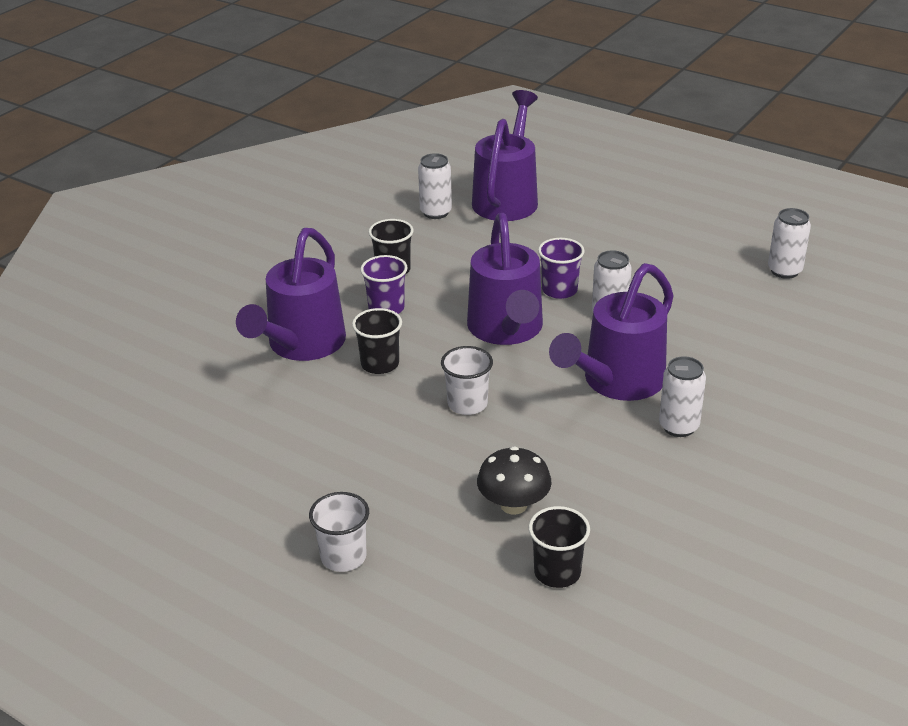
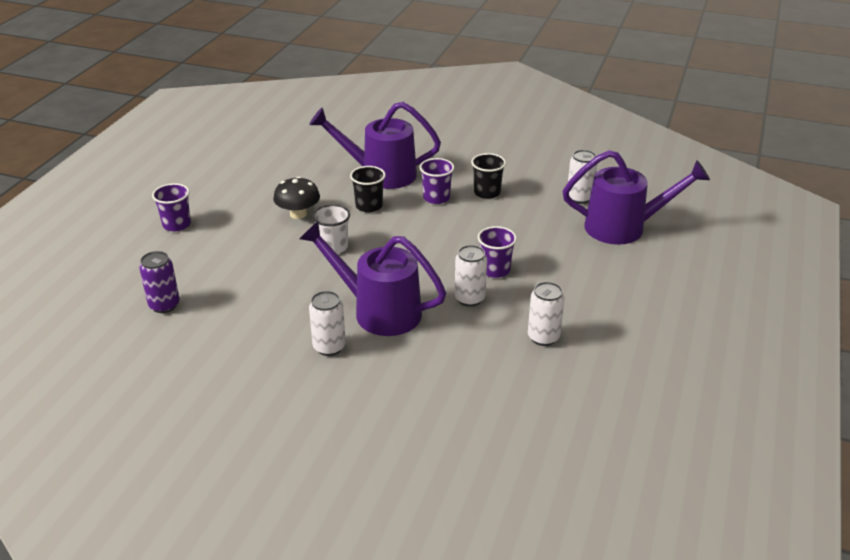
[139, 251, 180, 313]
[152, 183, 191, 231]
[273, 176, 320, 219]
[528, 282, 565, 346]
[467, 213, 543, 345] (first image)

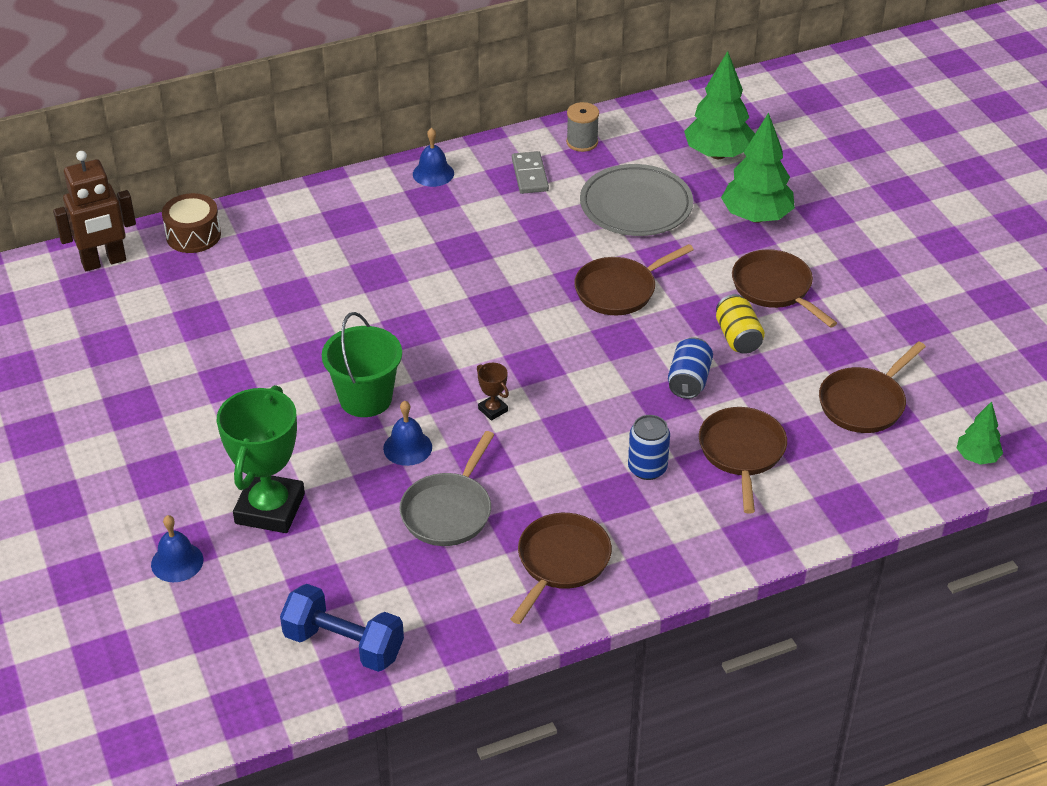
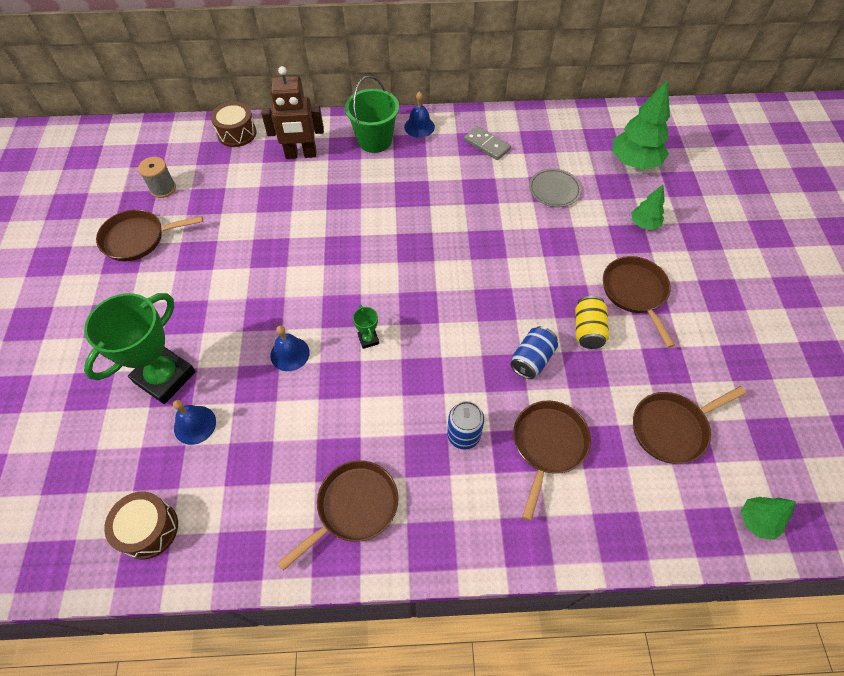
[96, 209, 203, 261]
[104, 492, 178, 559]
[138, 157, 176, 198]
[173, 400, 216, 445]
[261, 66, 324, 159]
[345, 76, 399, 153]
[353, 305, 379, 349]
[464, 126, 511, 160]
[529, 168, 581, 207]
[631, 185, 665, 230]
[399, 431, 494, 546] (first image)

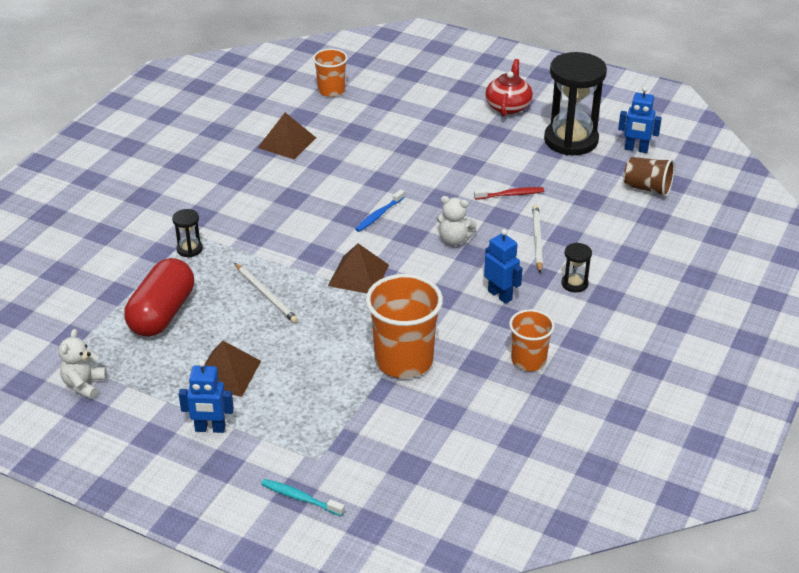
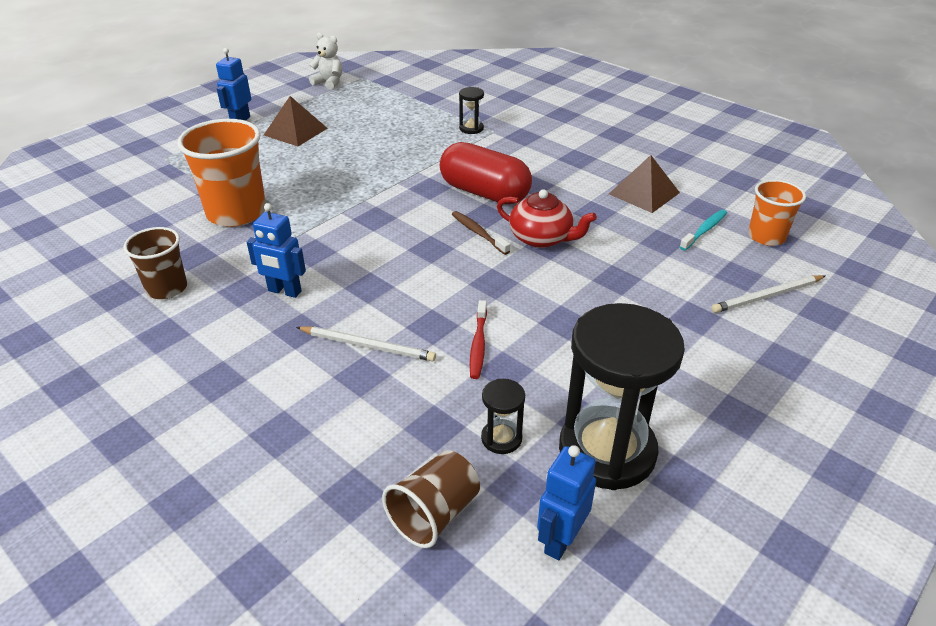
[123, 227, 187, 299]
[247, 203, 306, 298]
[440, 142, 532, 204]
[452, 211, 510, 255]
[481, 379, 525, 454]
[497, 189, 597, 248]
[680, 209, 727, 251]
[711, 275, 825, 313]
[328, 243, 389, 294] (first image)
[437, 196, 477, 245] (first image)

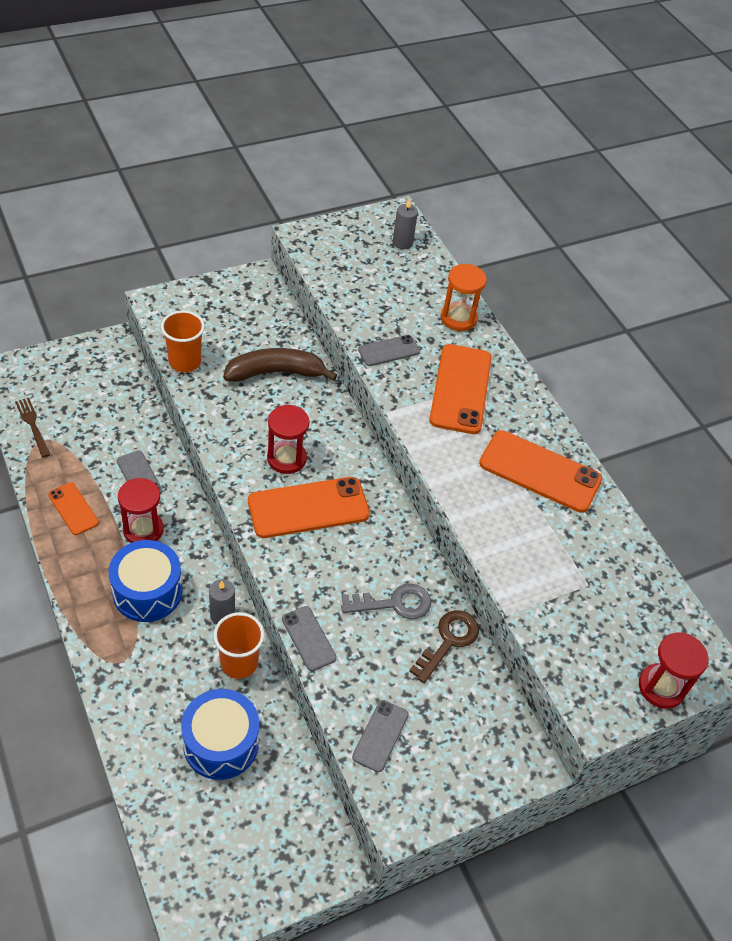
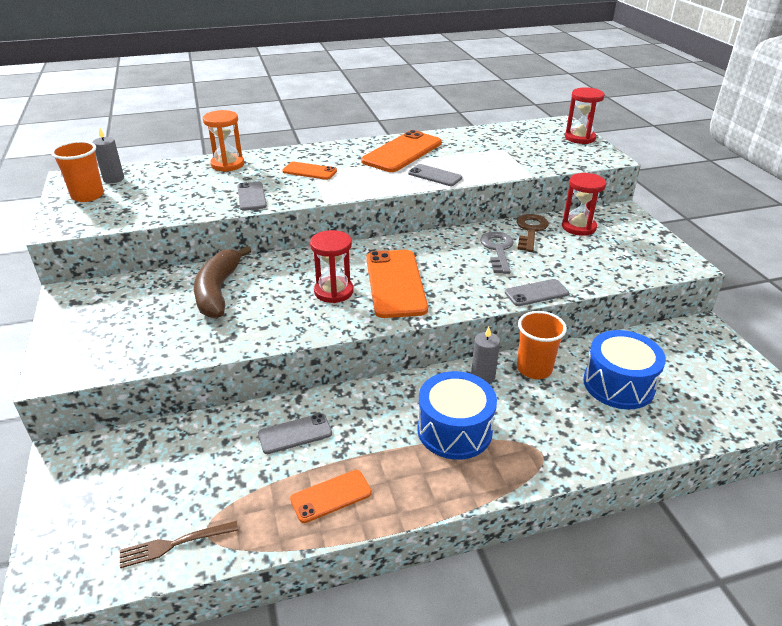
[51, 141, 104, 202]
[282, 162, 337, 180]
[408, 164, 462, 186]
[517, 214, 549, 252]
[562, 173, 606, 236]

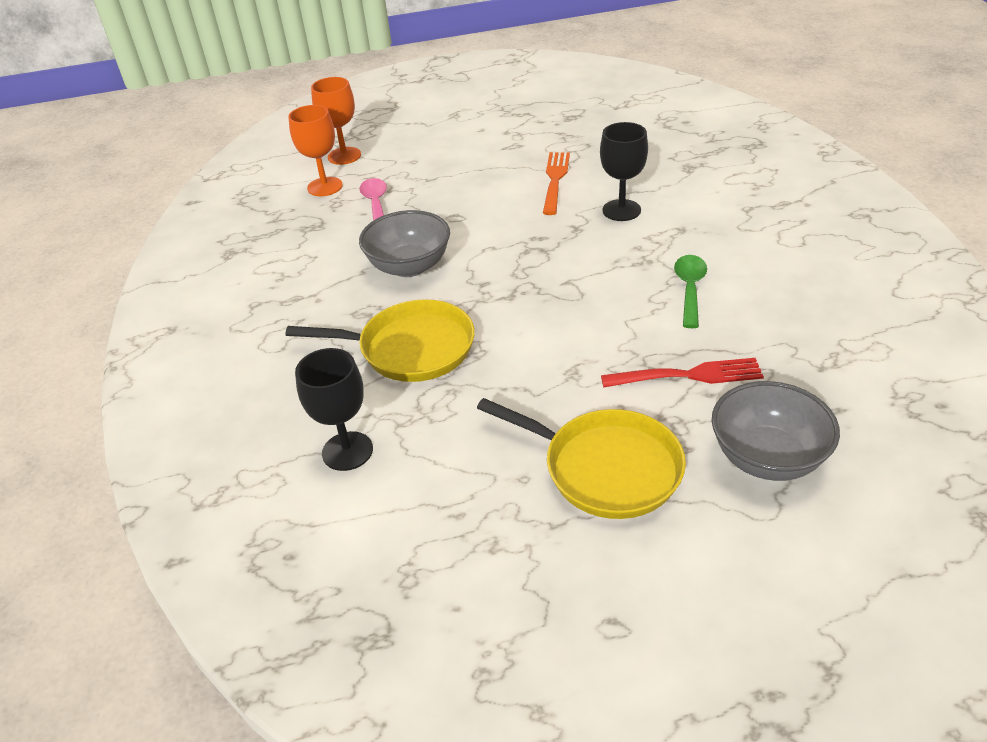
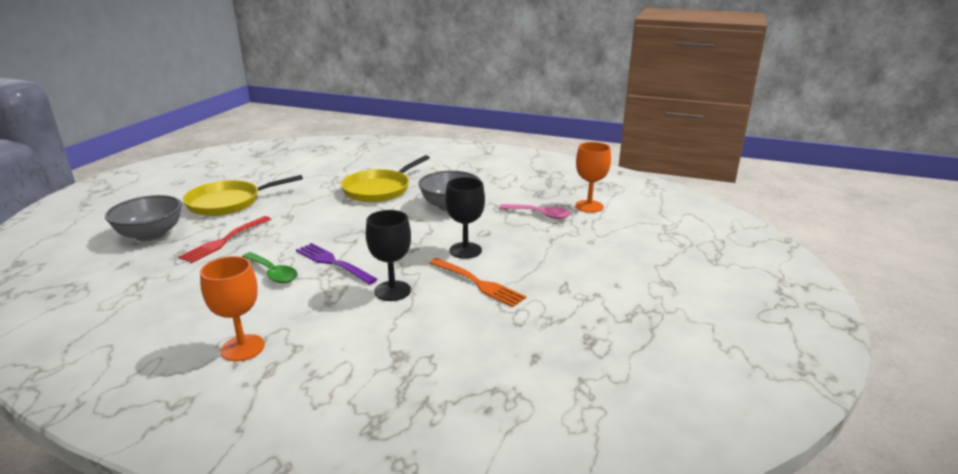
[200, 256, 265, 361]
[296, 243, 378, 285]
[445, 177, 485, 259]

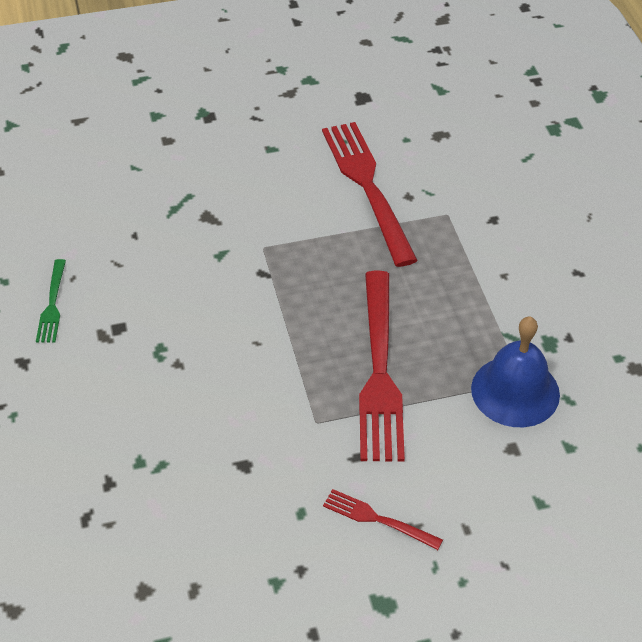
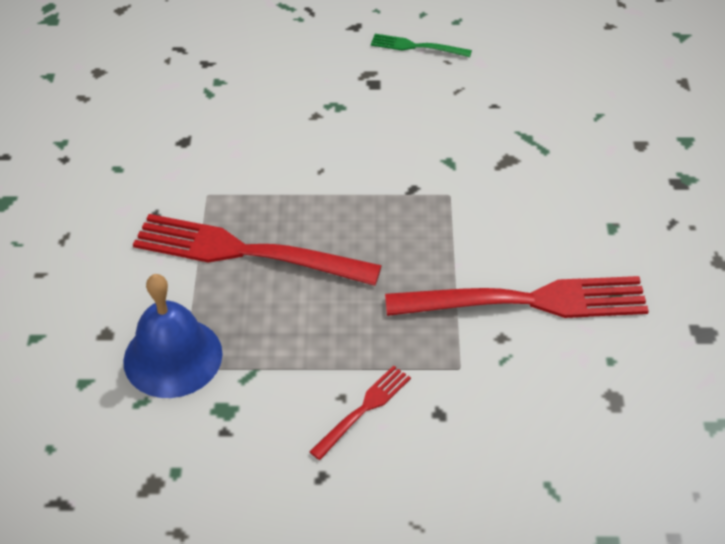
[309, 365, 411, 460]

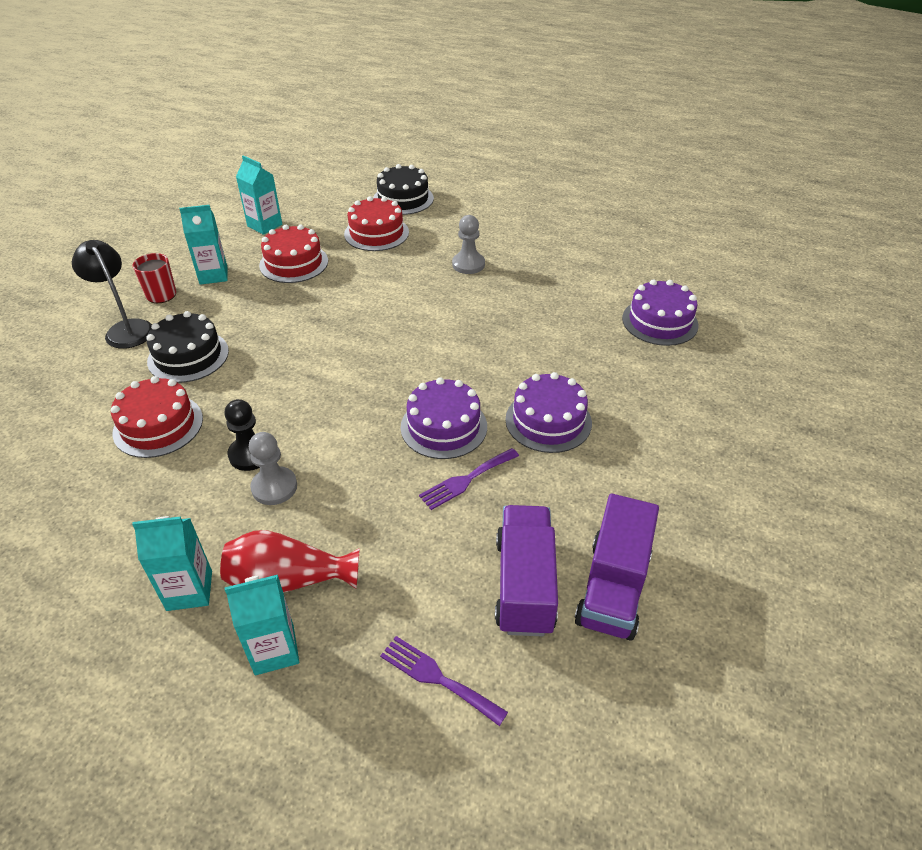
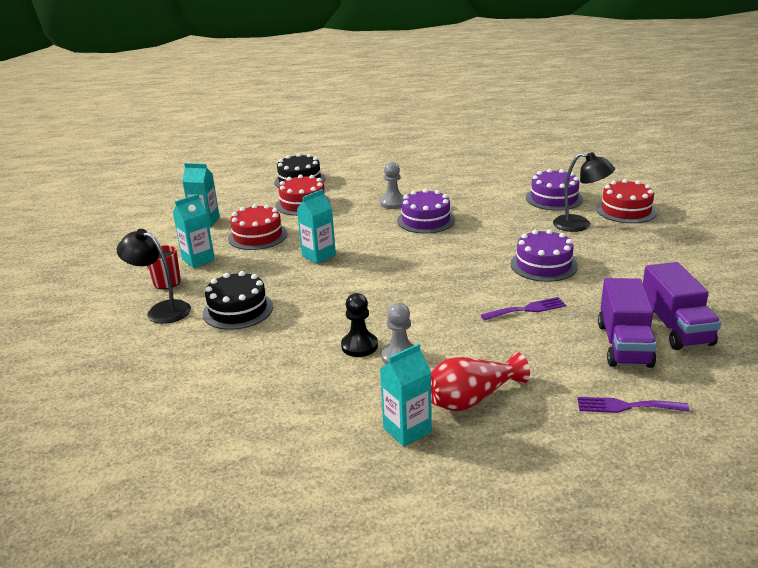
[297, 189, 336, 264]
[397, 189, 455, 233]
[481, 297, 566, 320]
[553, 152, 615, 232]
[596, 179, 657, 223]
[598, 278, 657, 368]

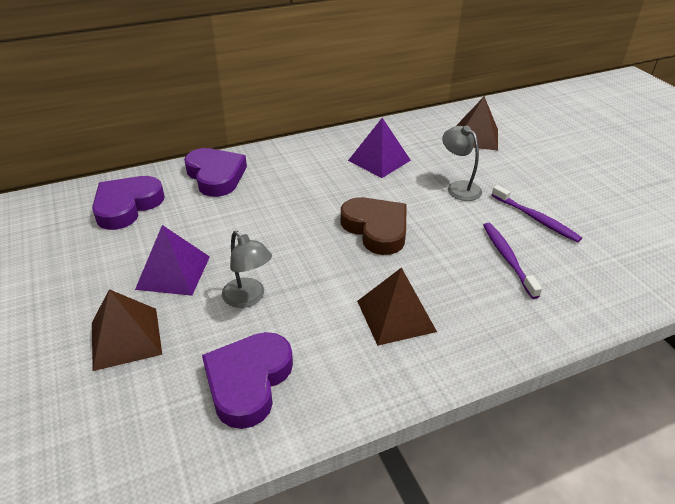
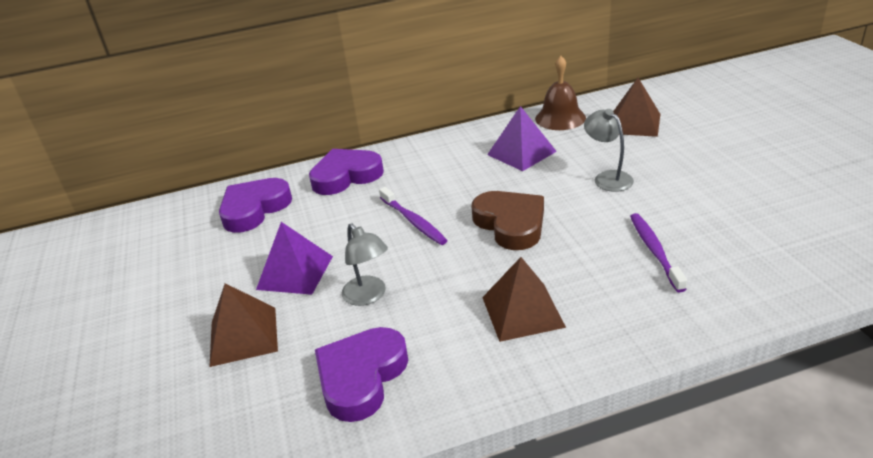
[309, 149, 384, 195]
[379, 187, 448, 245]
[535, 56, 586, 130]

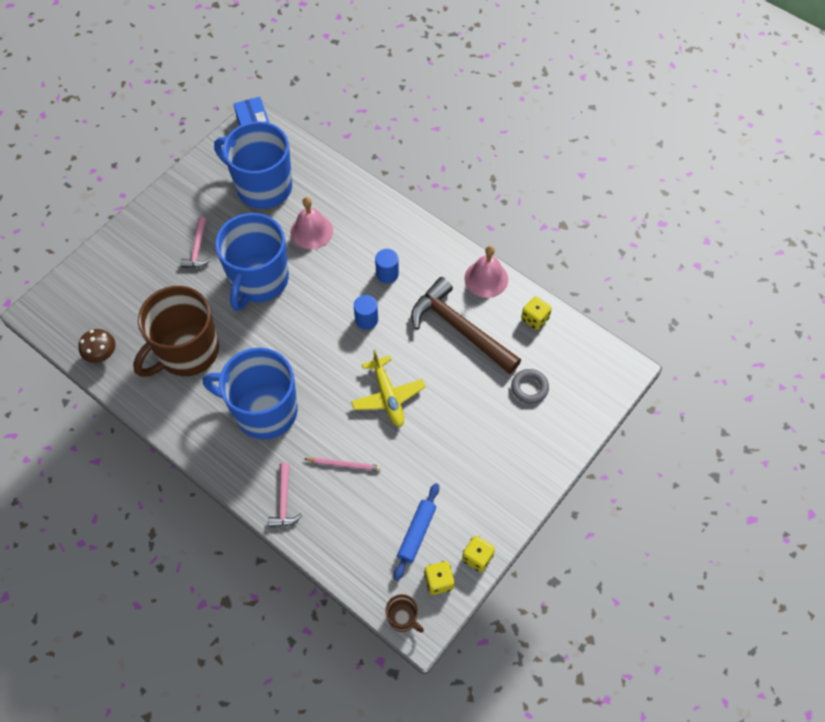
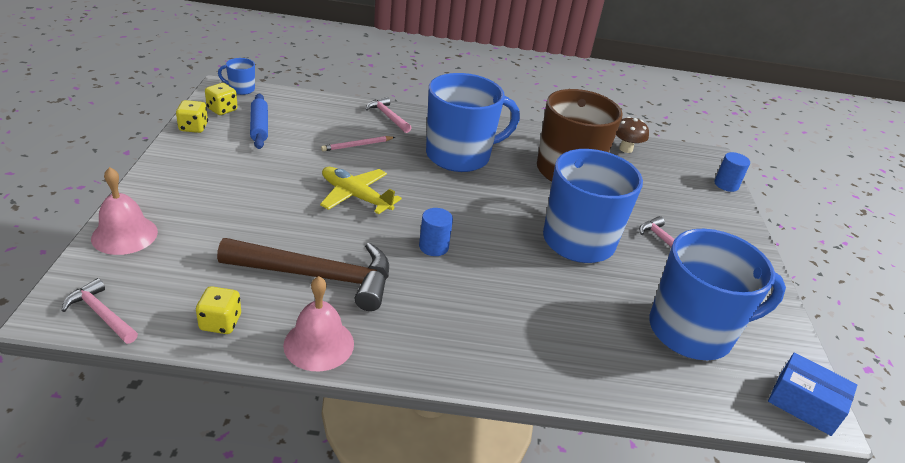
[61, 278, 138, 344]
[91, 167, 158, 255]
[218, 58, 255, 95]
[714, 152, 750, 192]
[511, 369, 549, 404] (first image)

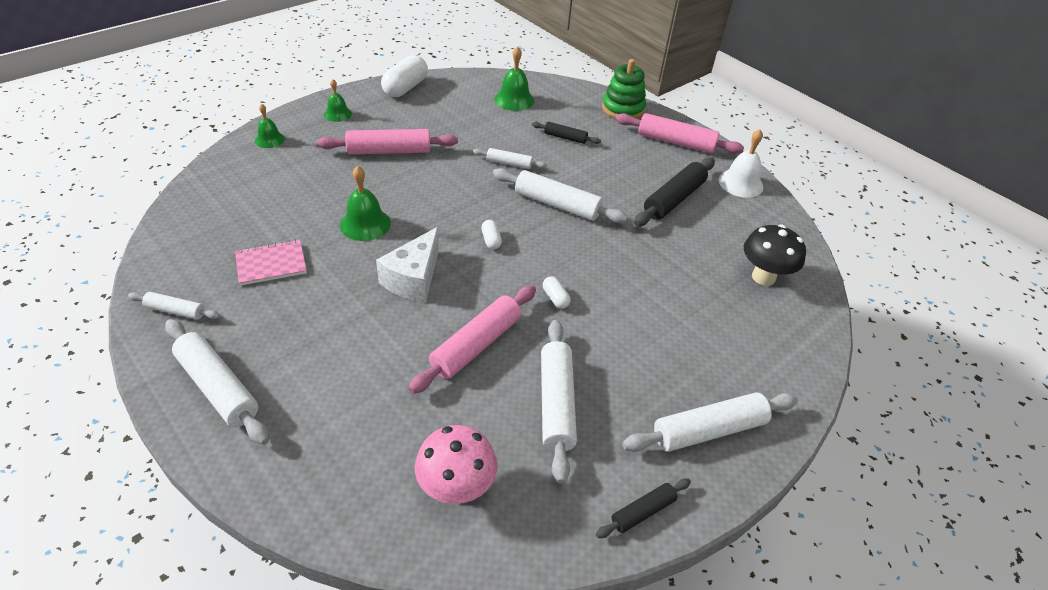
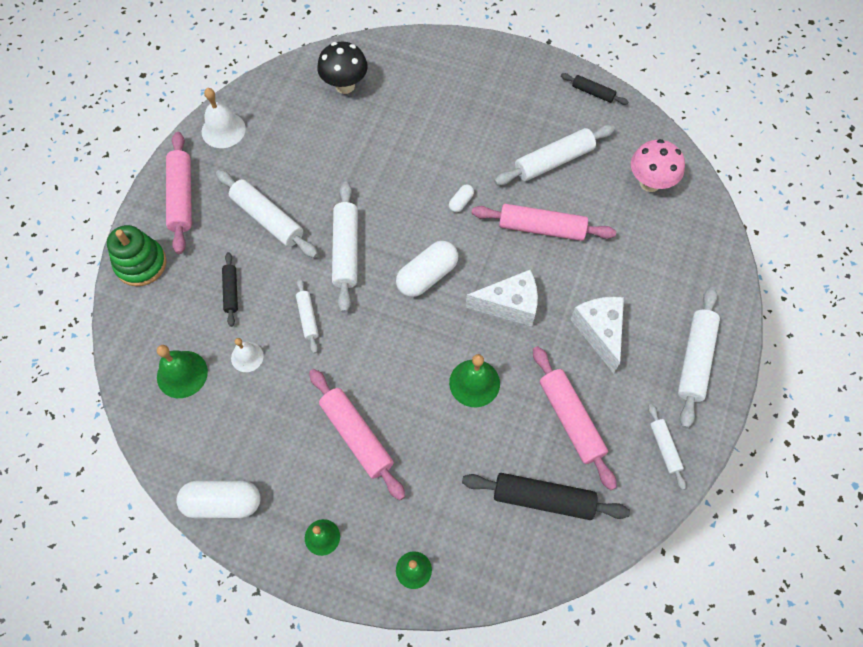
[216, 170, 318, 258]
[231, 338, 264, 372]
[396, 241, 458, 297]
[462, 473, 630, 520]
[533, 346, 617, 490]
[571, 297, 624, 373]

